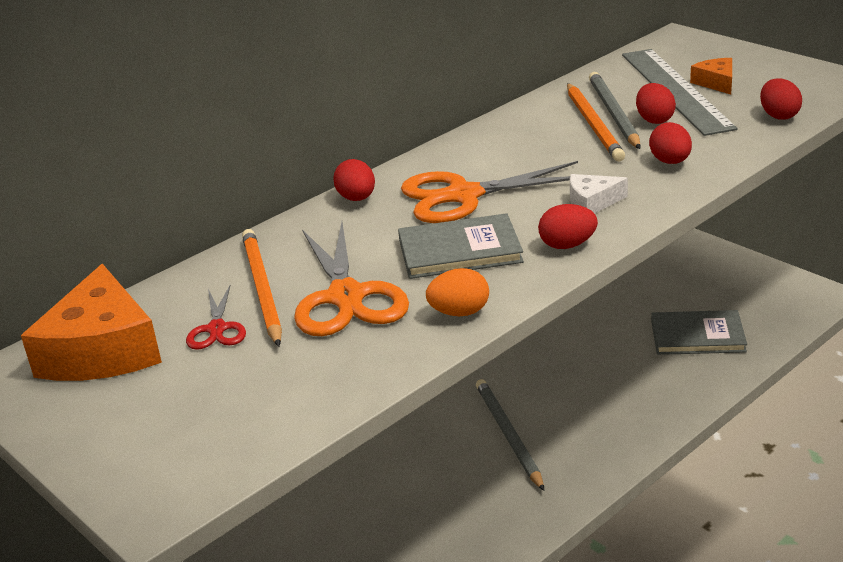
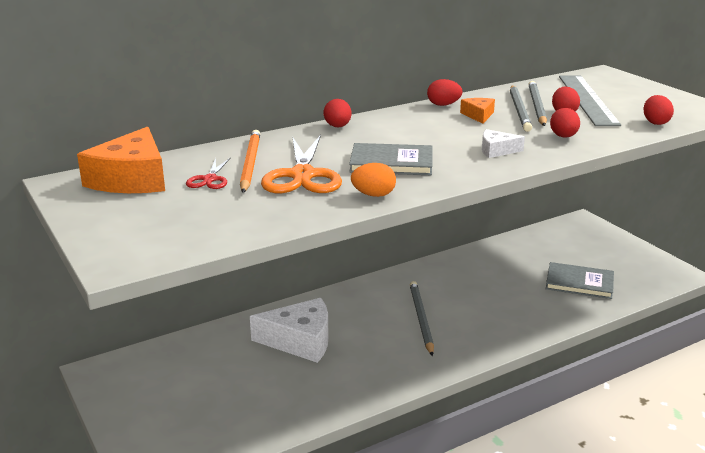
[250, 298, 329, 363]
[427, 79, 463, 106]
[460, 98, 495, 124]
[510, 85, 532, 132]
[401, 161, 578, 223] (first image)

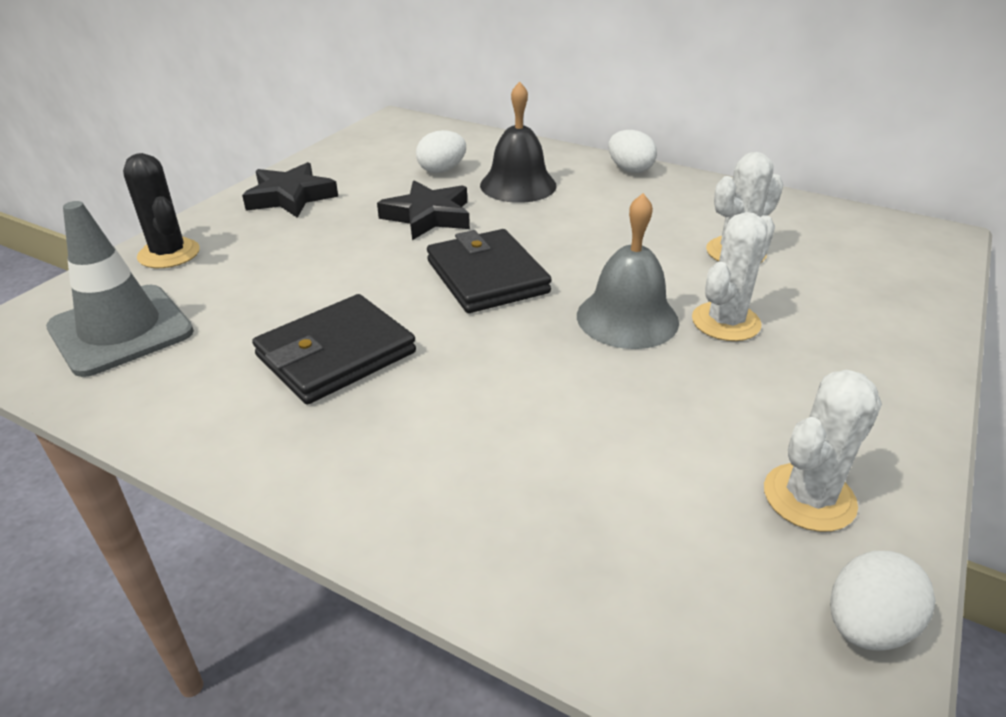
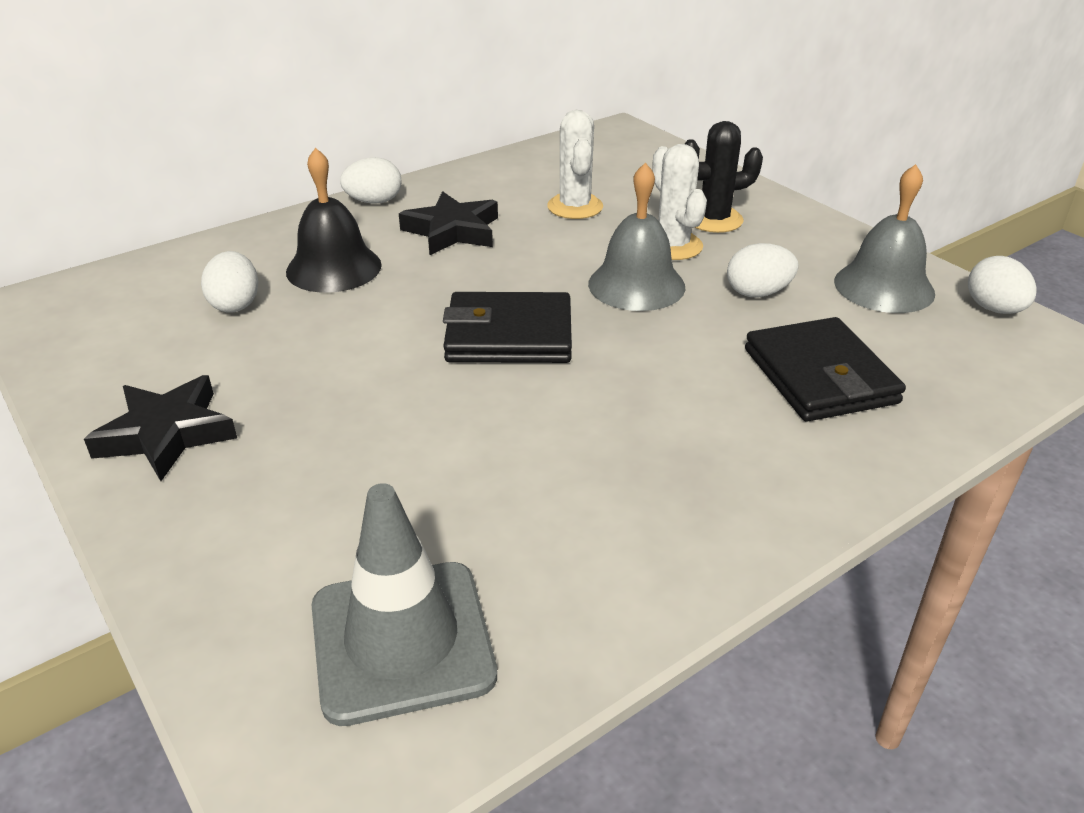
[399, 191, 498, 255]
[685, 121, 763, 233]
[727, 243, 799, 298]
[745, 317, 906, 422]
[834, 164, 935, 313]

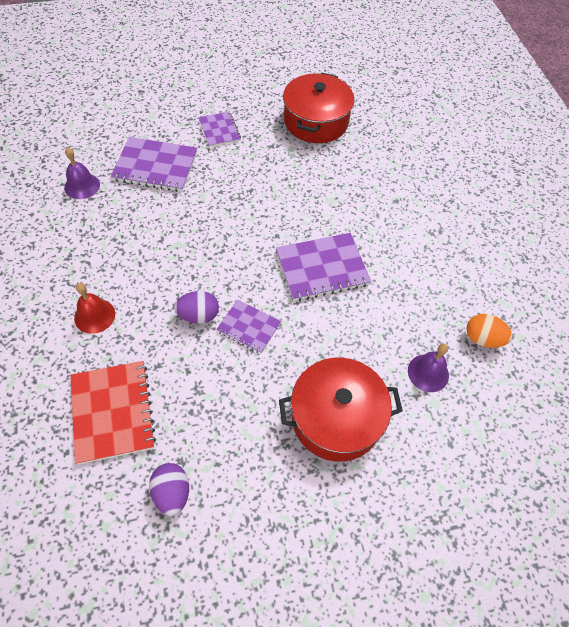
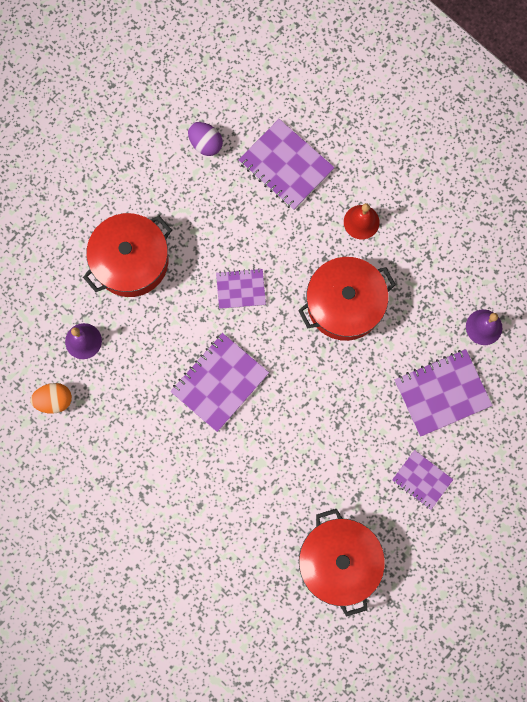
[238, 119, 335, 210]
[298, 257, 396, 341]
[174, 291, 219, 324] (first image)

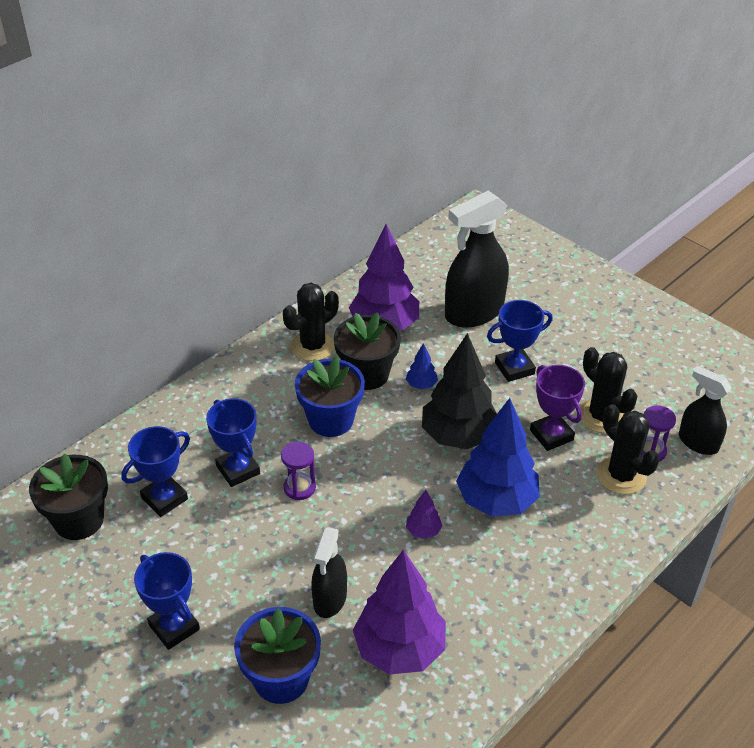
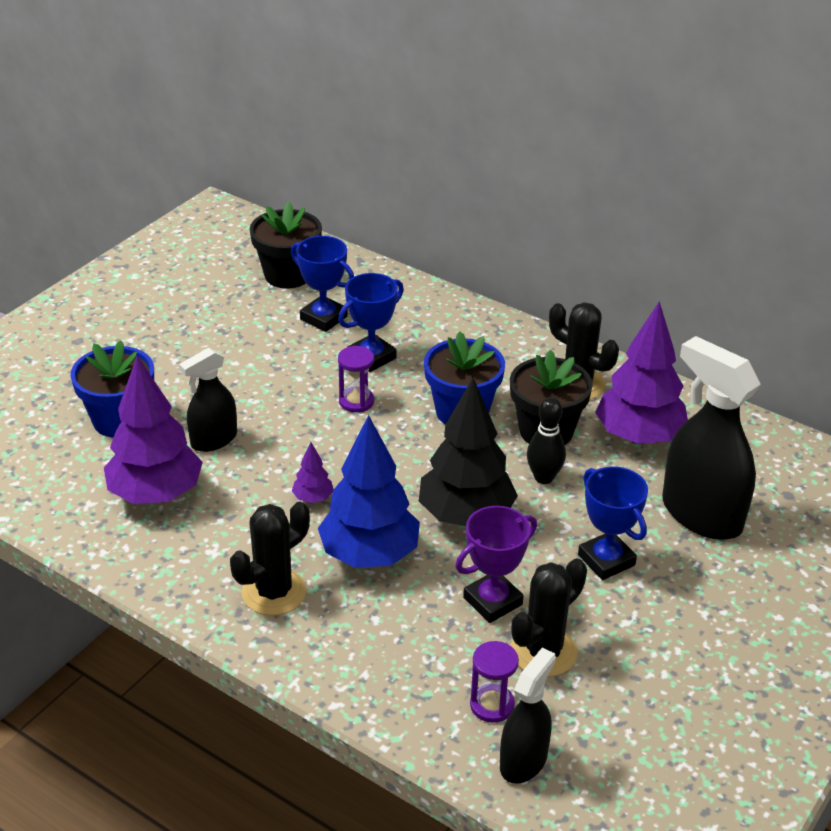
[179, 348, 237, 452]
[230, 502, 310, 616]
[527, 397, 566, 484]
[134, 552, 200, 650] (first image)

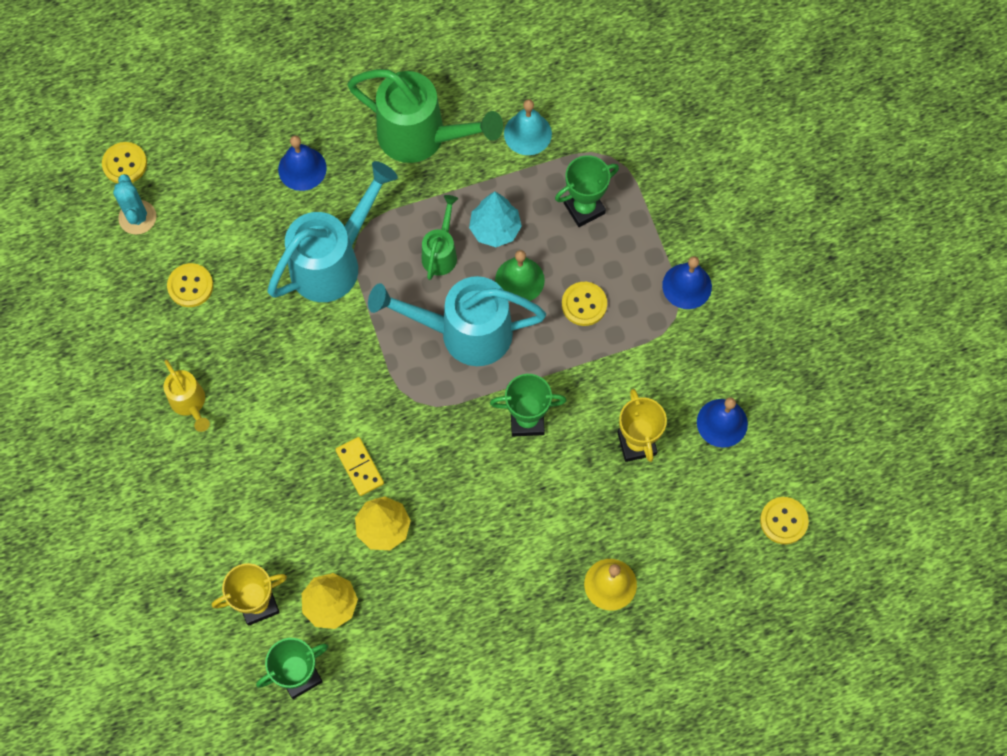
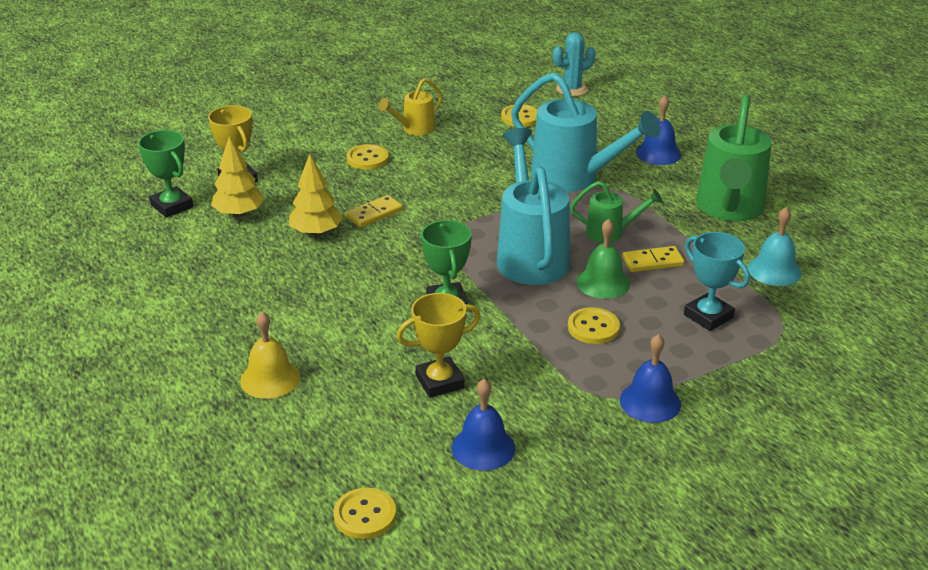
[347, 144, 389, 170]
[622, 246, 684, 272]
[684, 232, 750, 331]

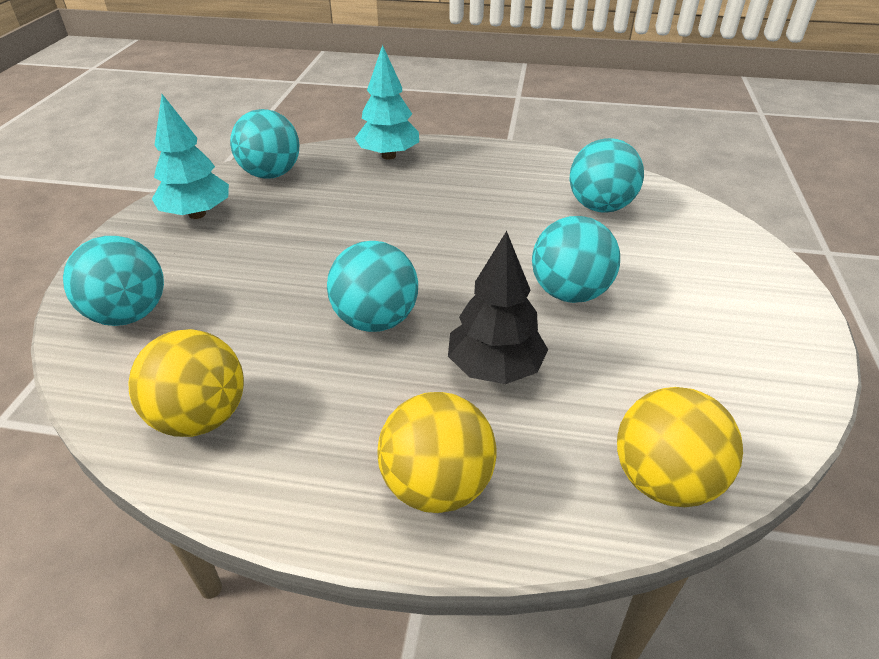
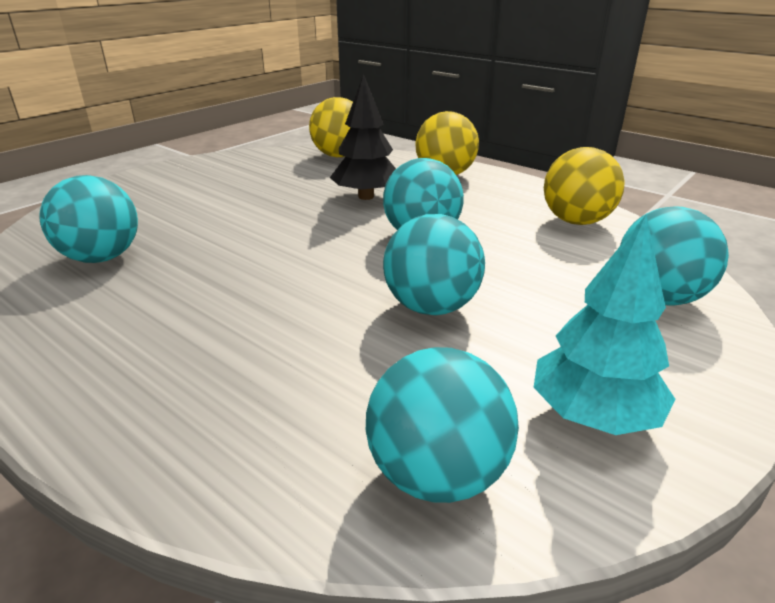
[383, 214, 485, 315]
[355, 45, 419, 159] (first image)

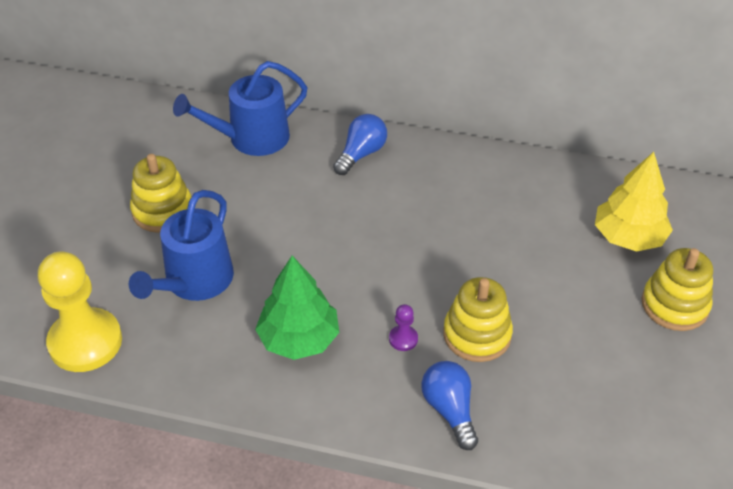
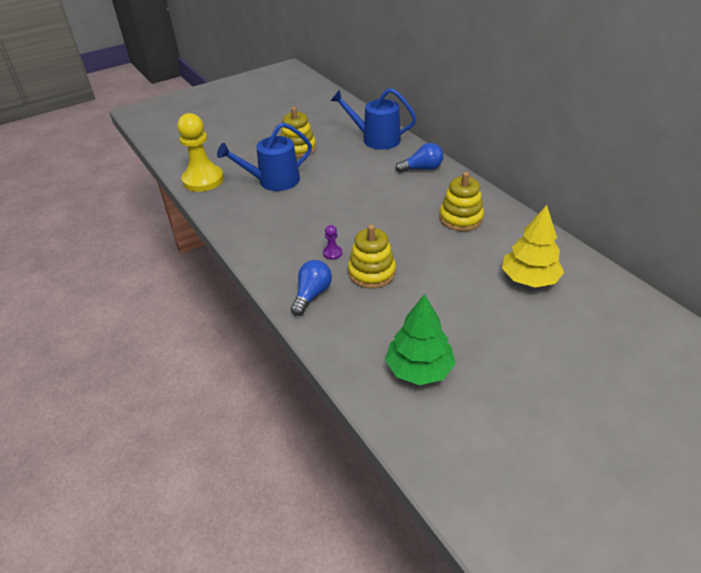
[385, 294, 456, 385]
[439, 172, 484, 231]

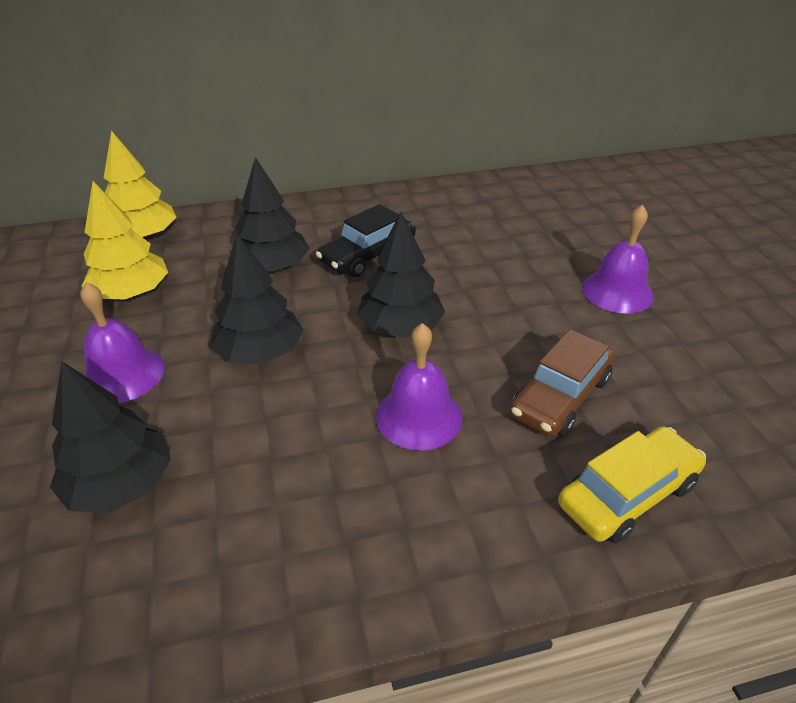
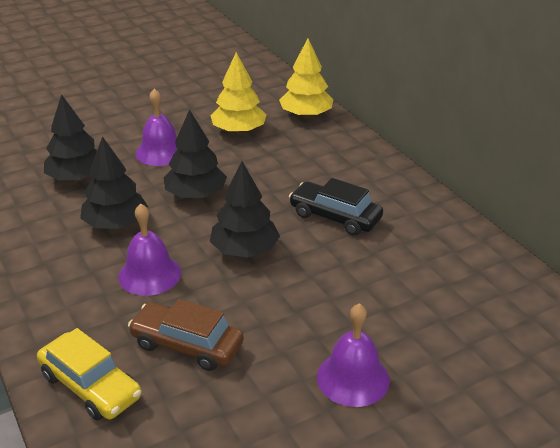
[80, 136, 148, 229]

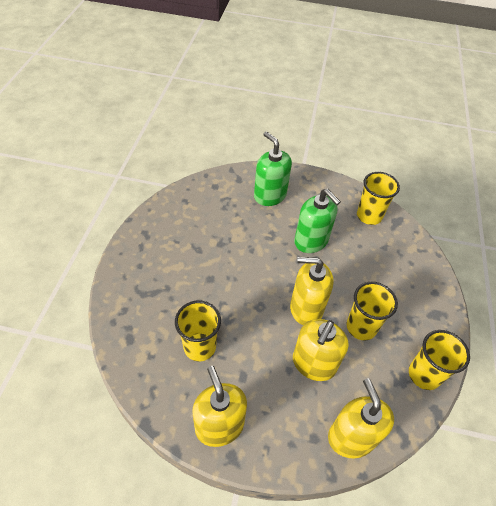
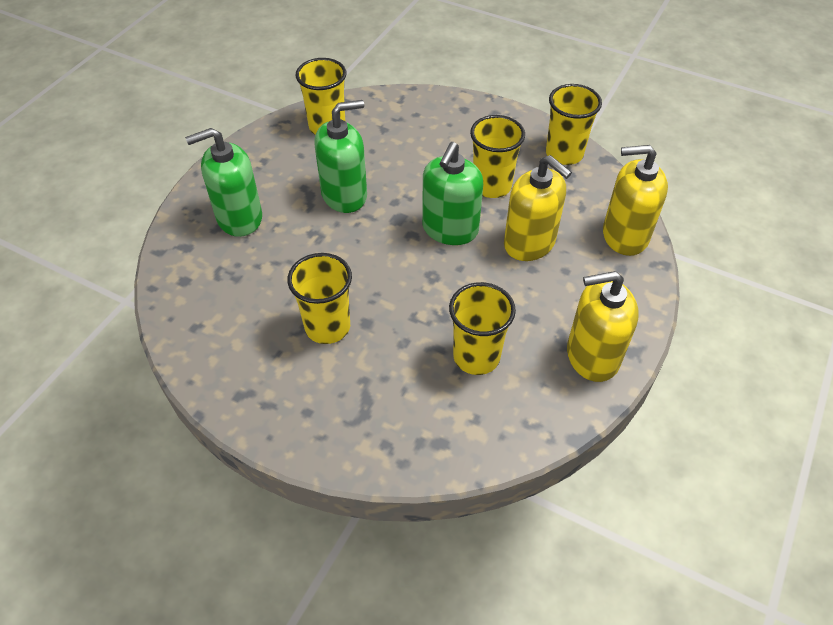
[287, 253, 352, 344]
[422, 142, 483, 245]

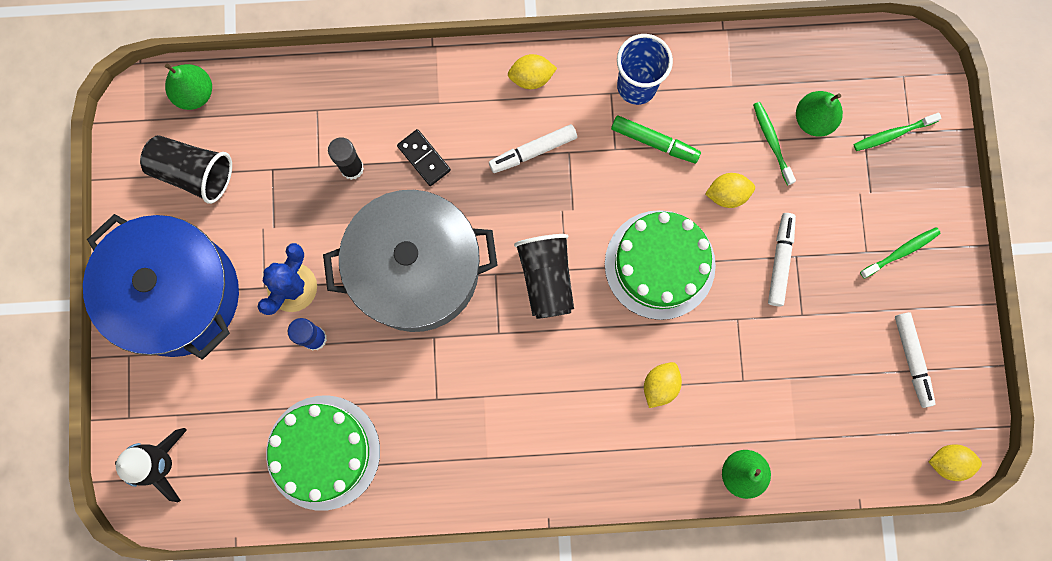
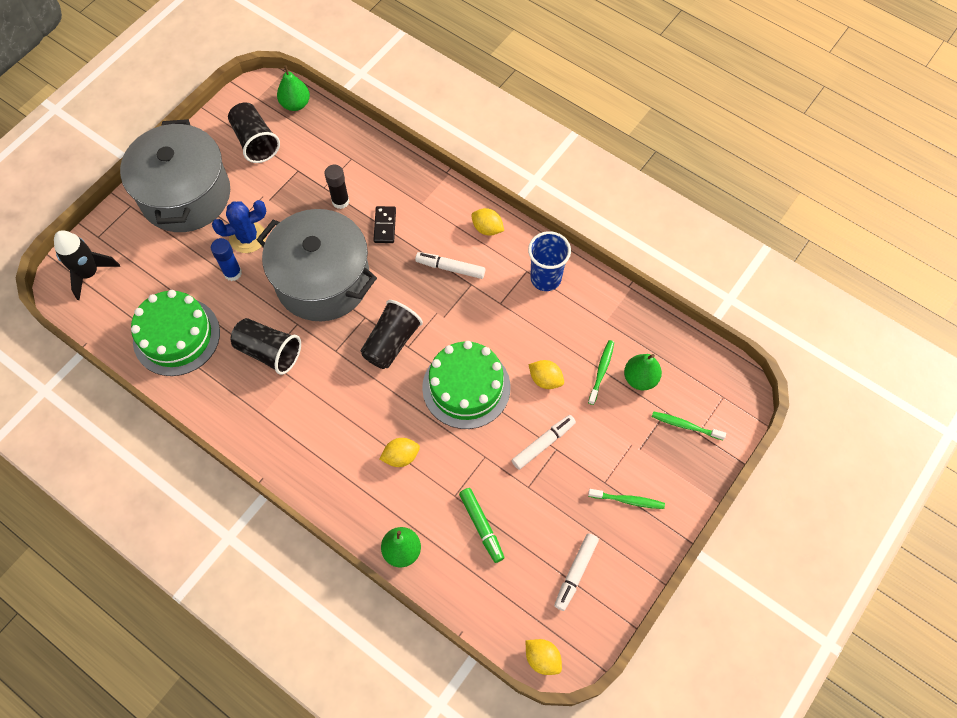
[120, 119, 230, 232]
[231, 318, 301, 375]
[459, 488, 505, 563]

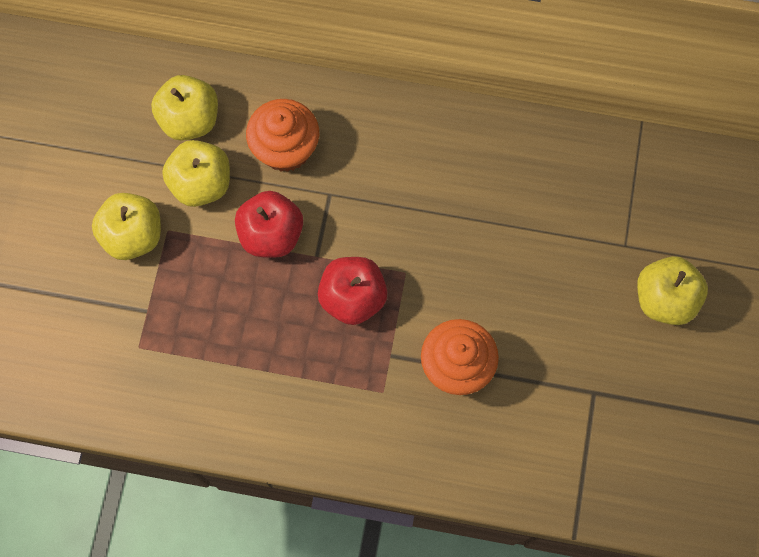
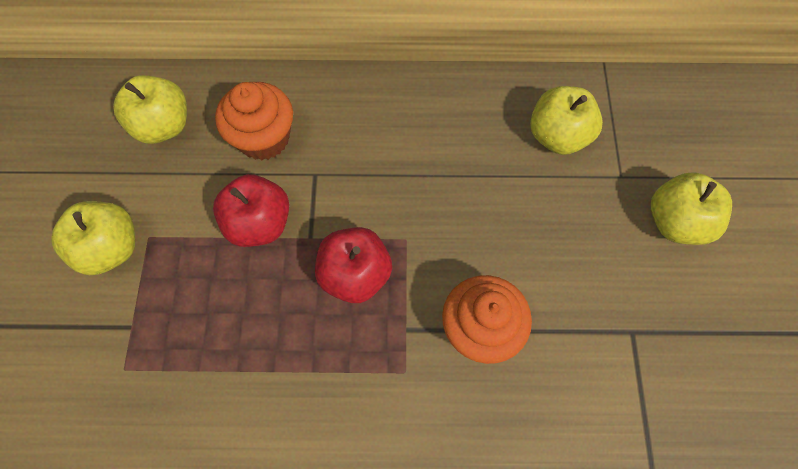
[530, 86, 603, 155]

